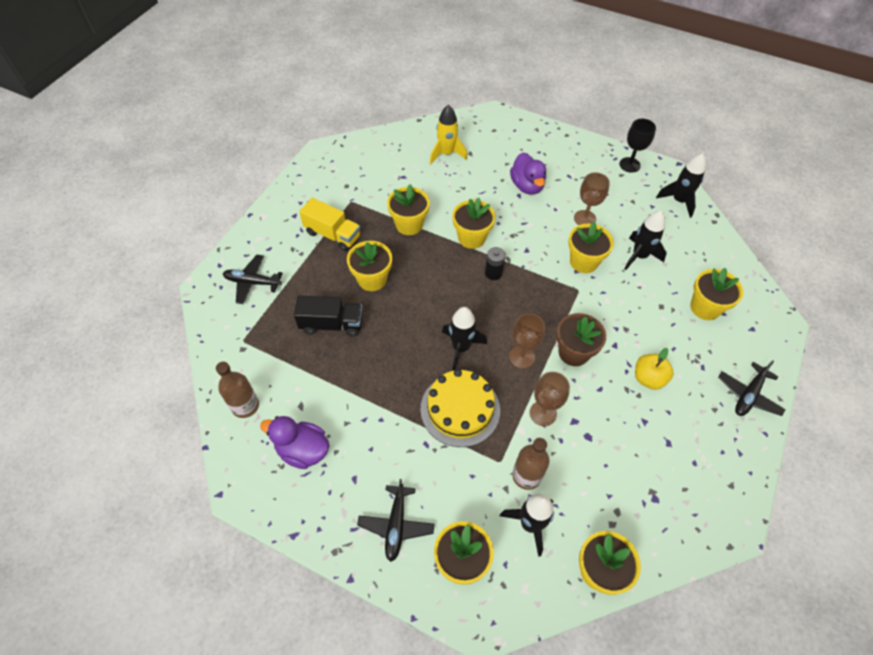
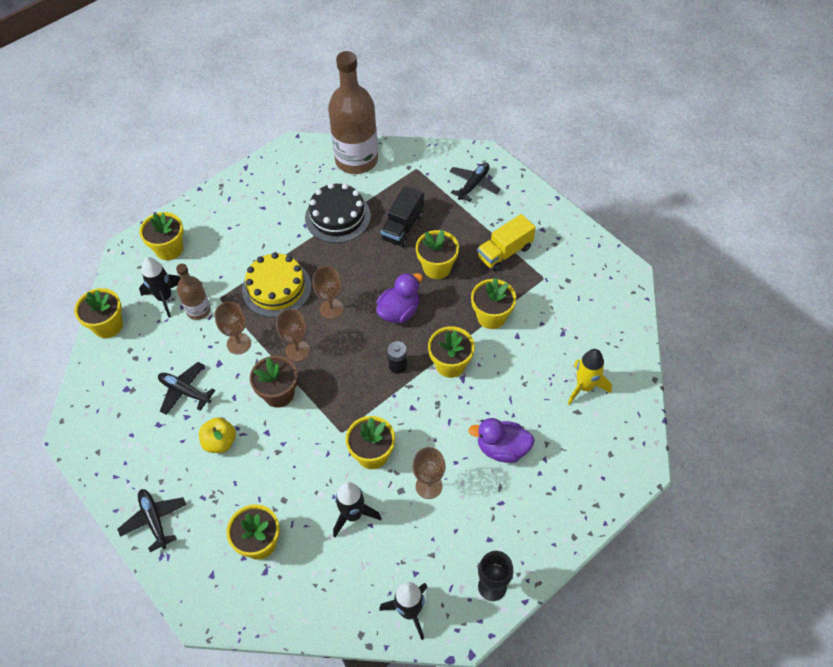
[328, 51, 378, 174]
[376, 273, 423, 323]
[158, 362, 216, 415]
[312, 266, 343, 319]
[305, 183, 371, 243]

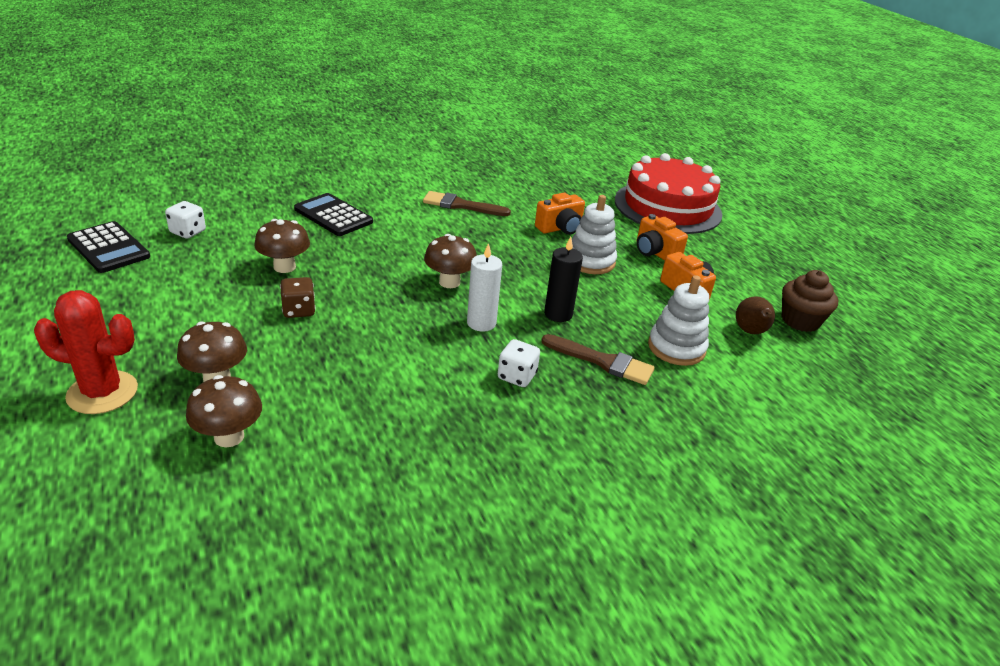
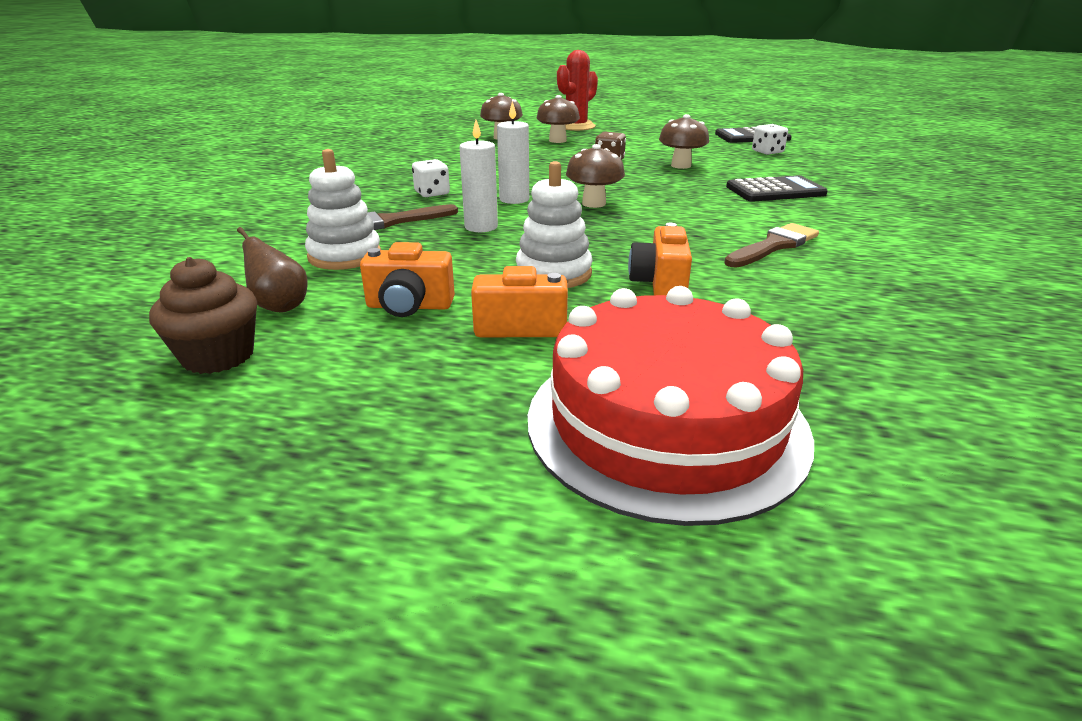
[459, 120, 498, 232]

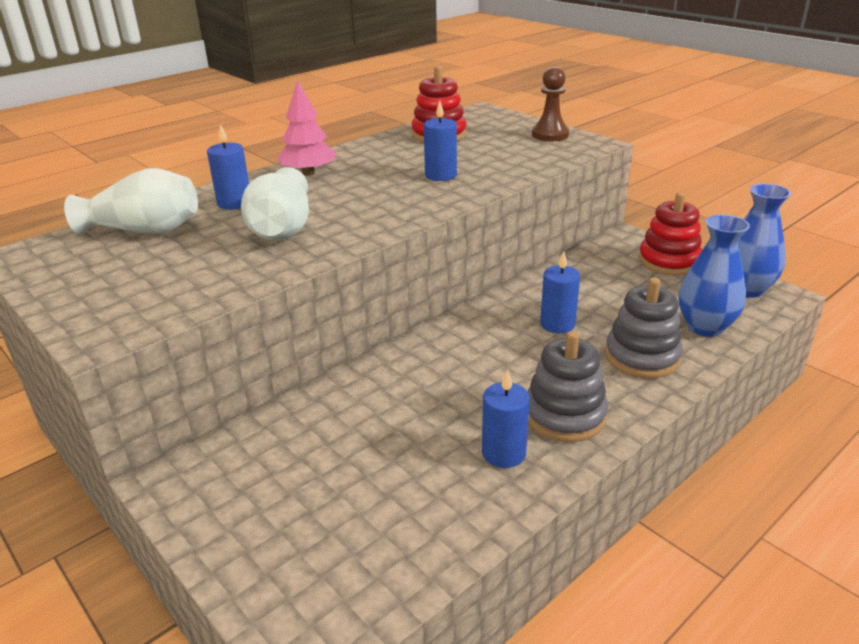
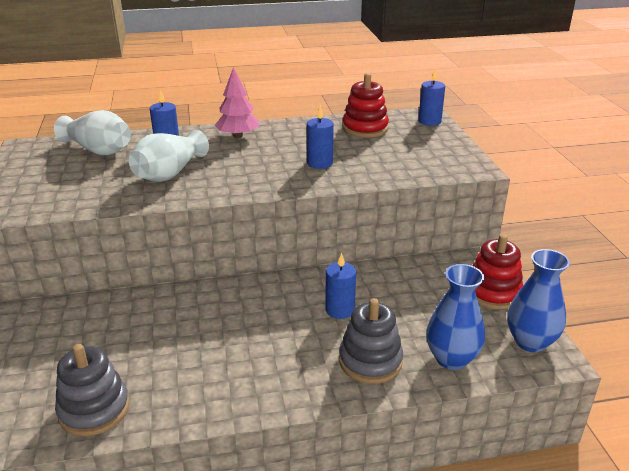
[418, 69, 445, 126]
[55, 344, 130, 436]
[532, 67, 569, 141] (first image)

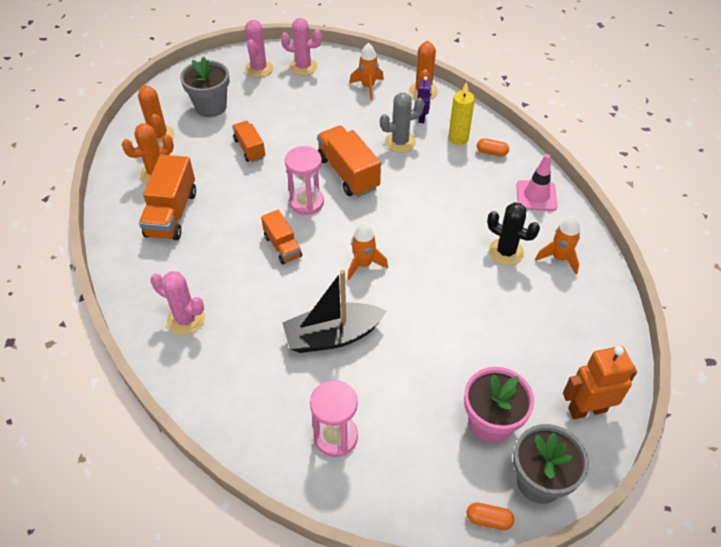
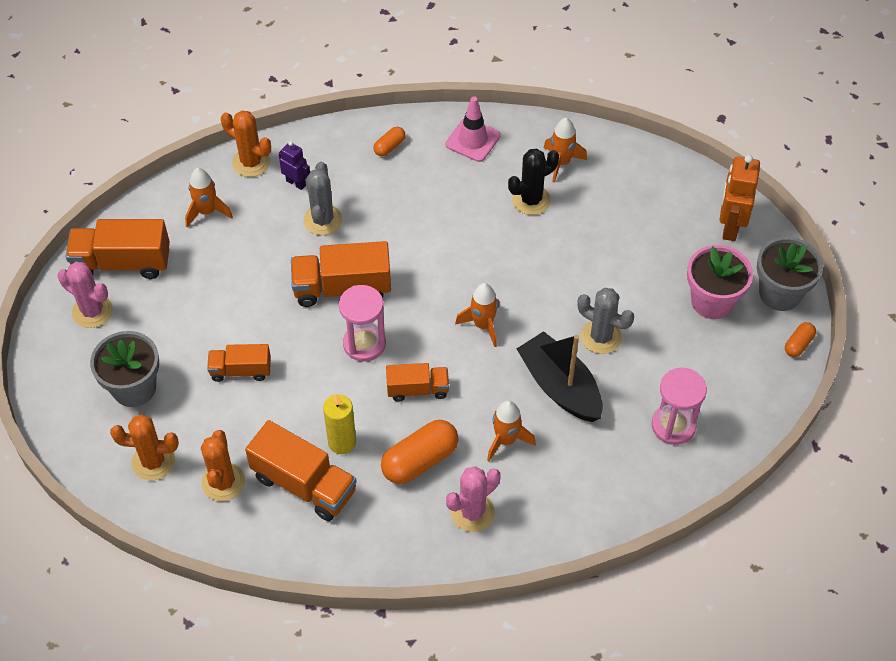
[66, 219, 170, 279]
[517, 331, 603, 422]
[323, 394, 356, 454]
[381, 420, 459, 484]
[487, 400, 536, 461]
[577, 288, 634, 354]

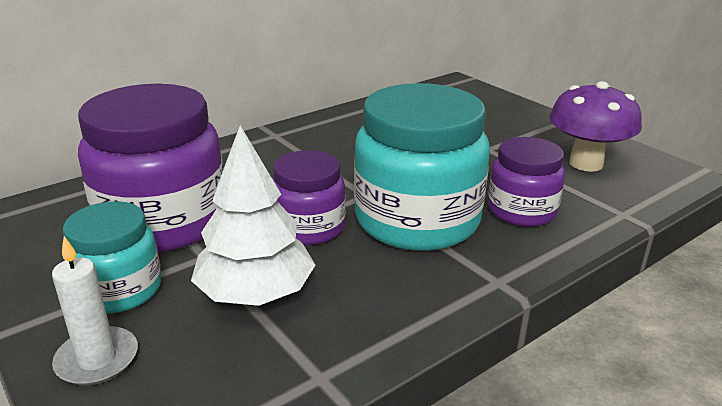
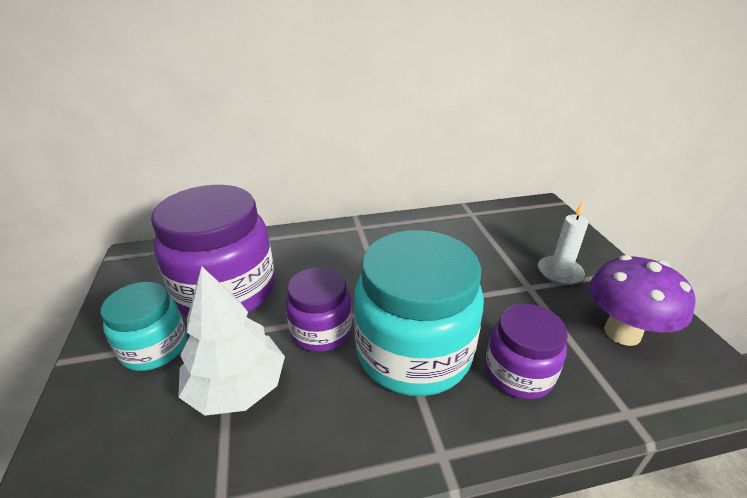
[538, 202, 588, 285]

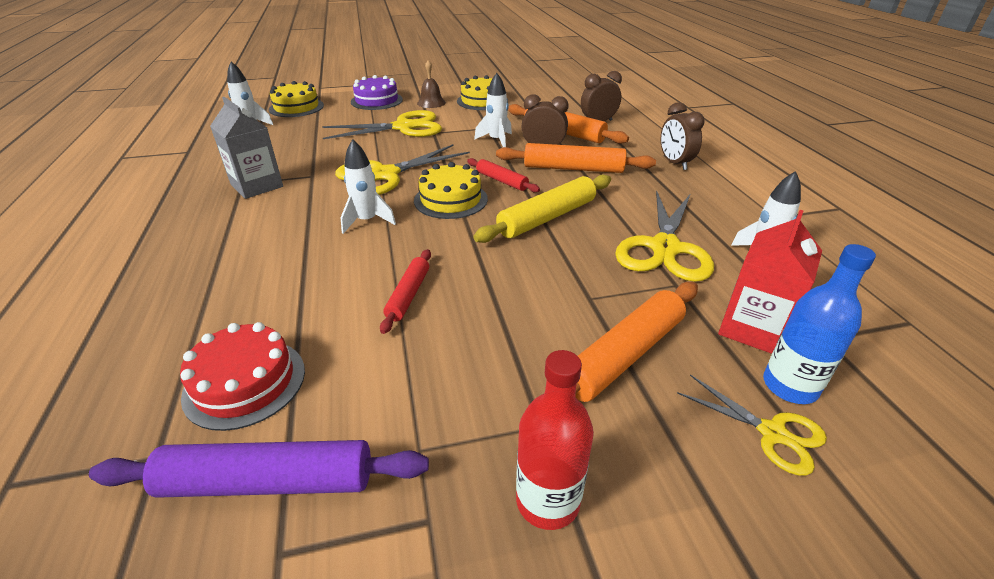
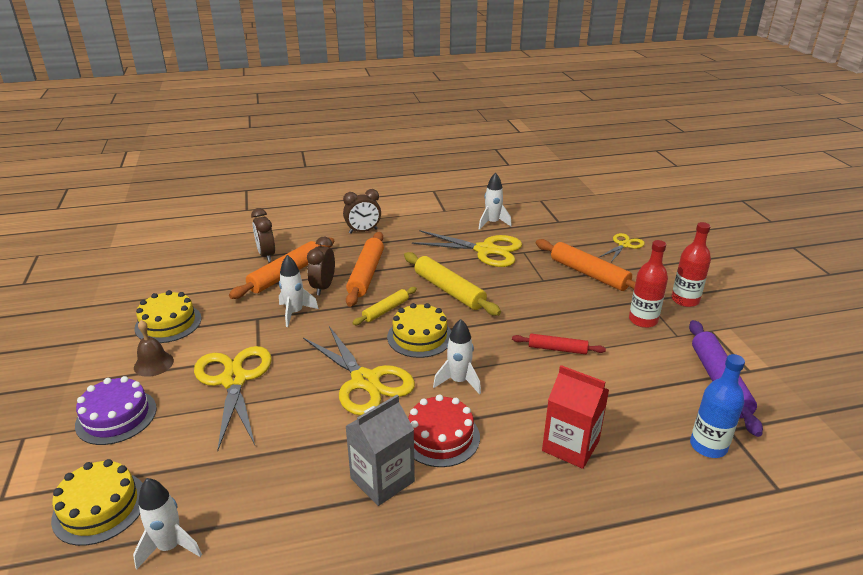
[408, 394, 480, 467]
[352, 287, 417, 325]
[542, 365, 609, 469]
[690, 354, 745, 458]
[629, 240, 668, 328]

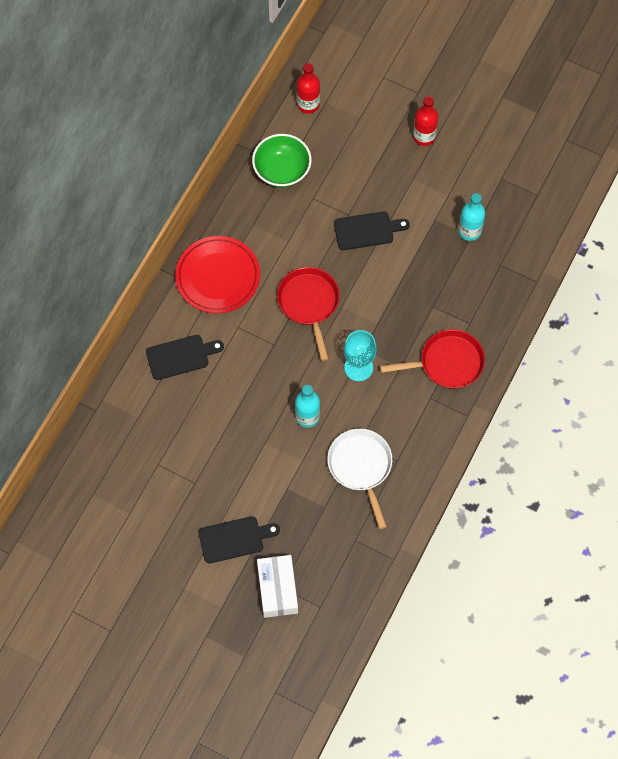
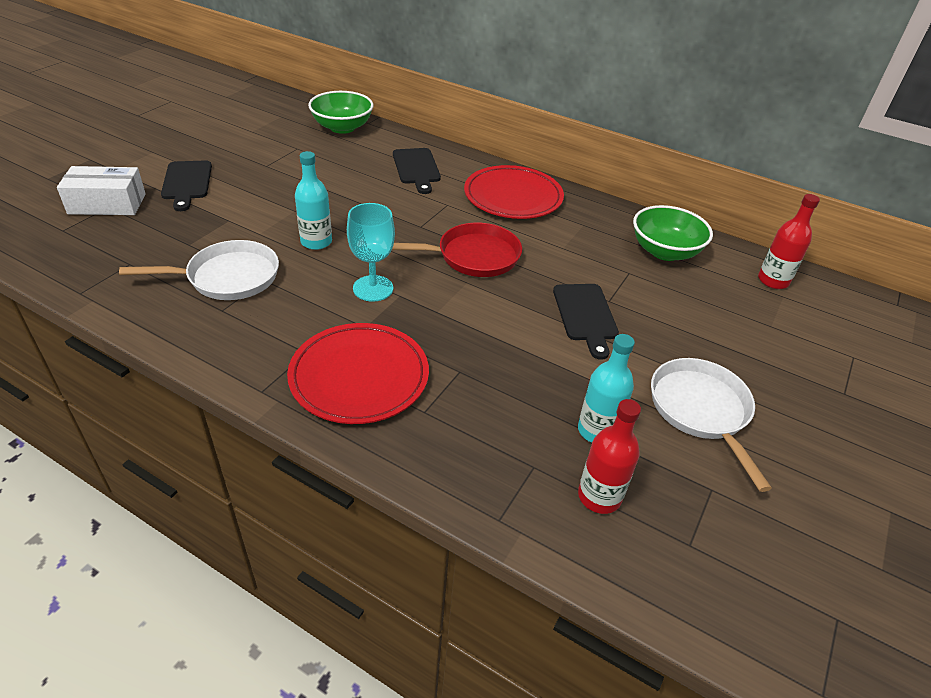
[287, 323, 429, 424]
[578, 399, 641, 514]
[308, 91, 374, 134]
[651, 358, 772, 492]

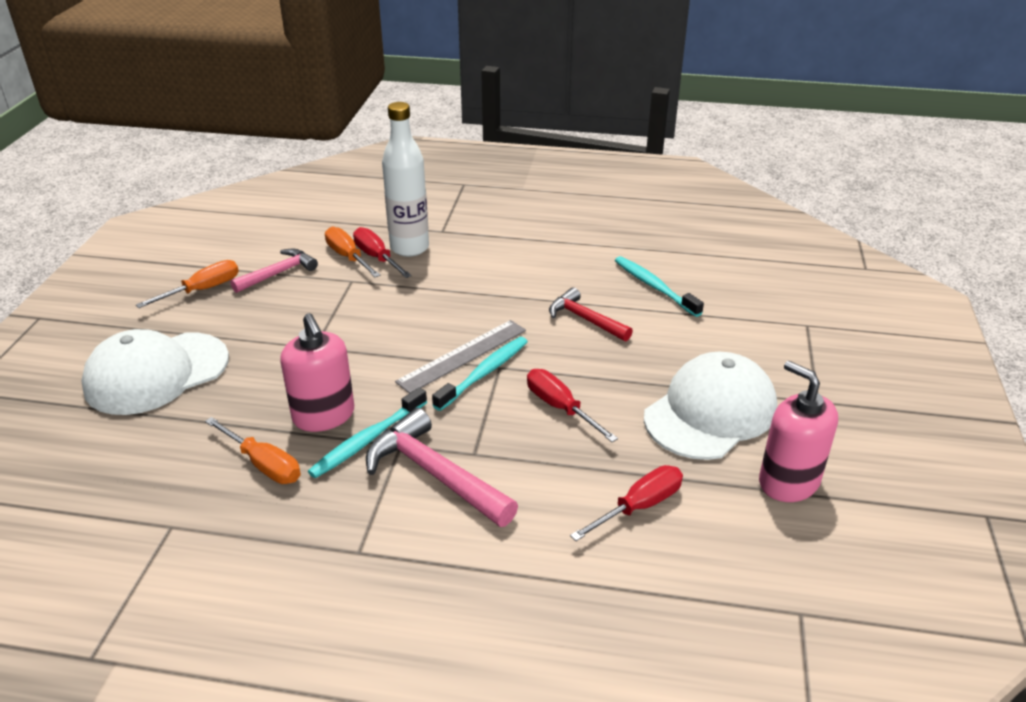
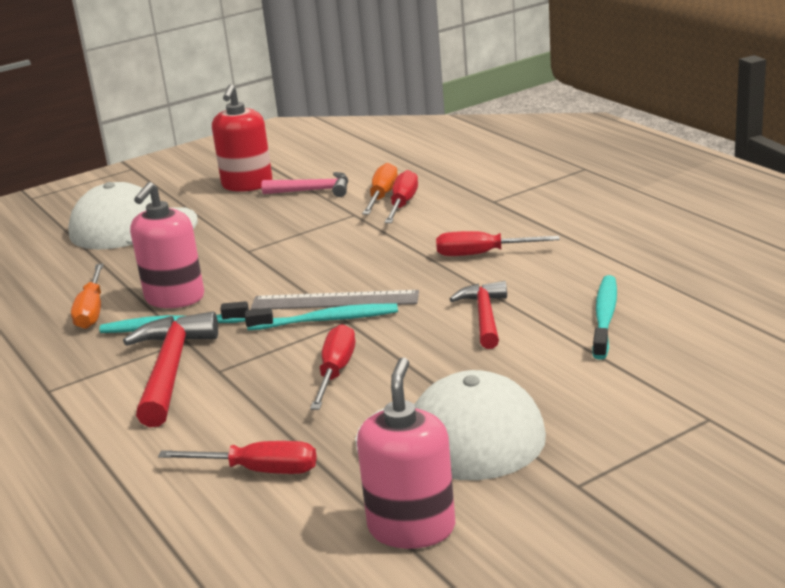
[212, 84, 273, 192]
[123, 311, 218, 427]
[382, 102, 429, 257] (first image)
[436, 231, 560, 256]

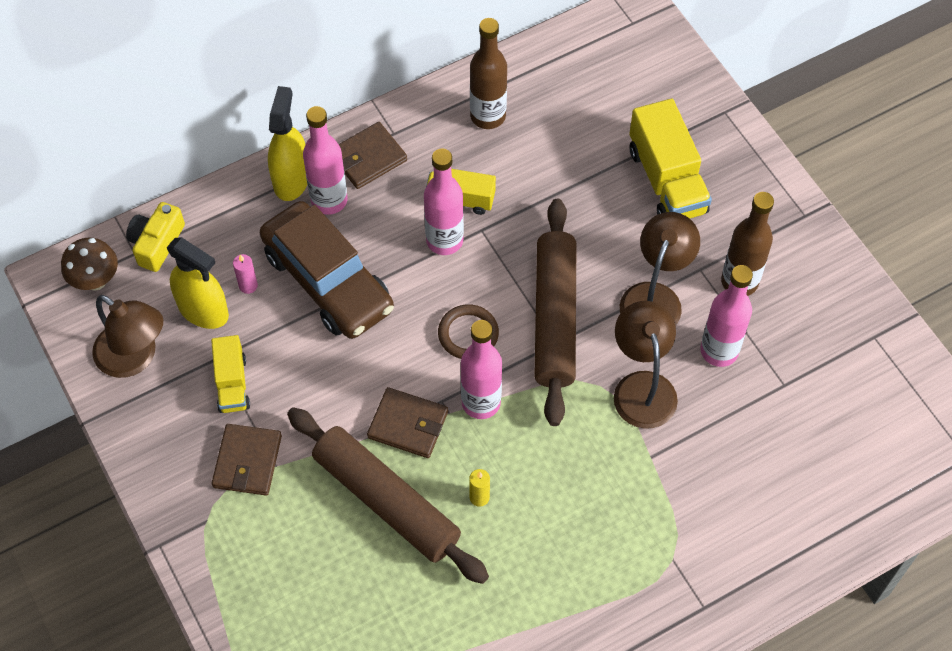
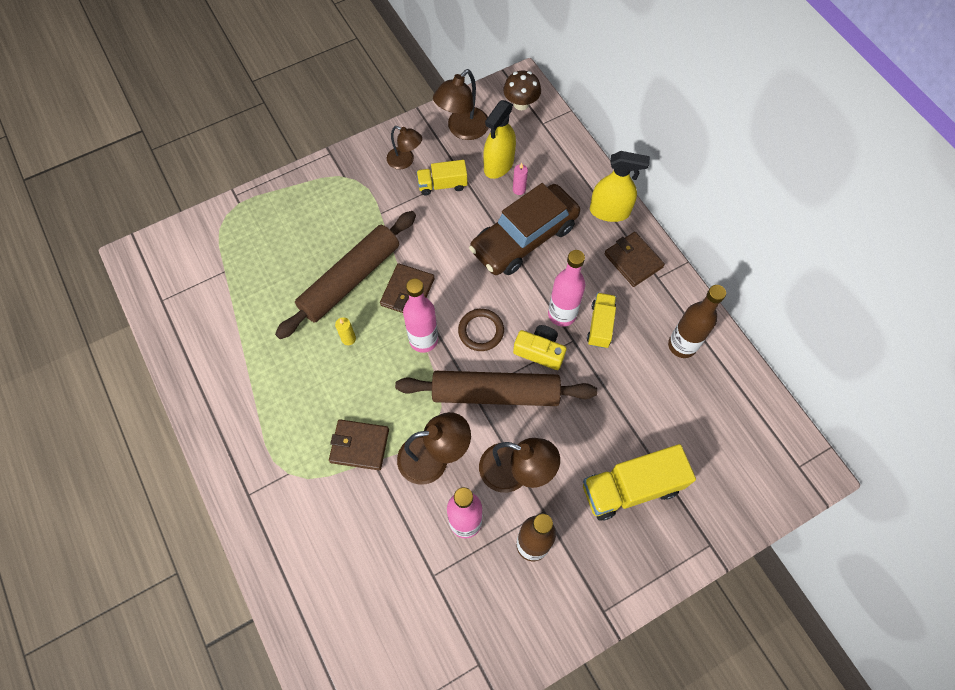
[513, 325, 566, 370]
[329, 419, 389, 470]
[303, 106, 347, 215] (first image)
[387, 126, 422, 170]

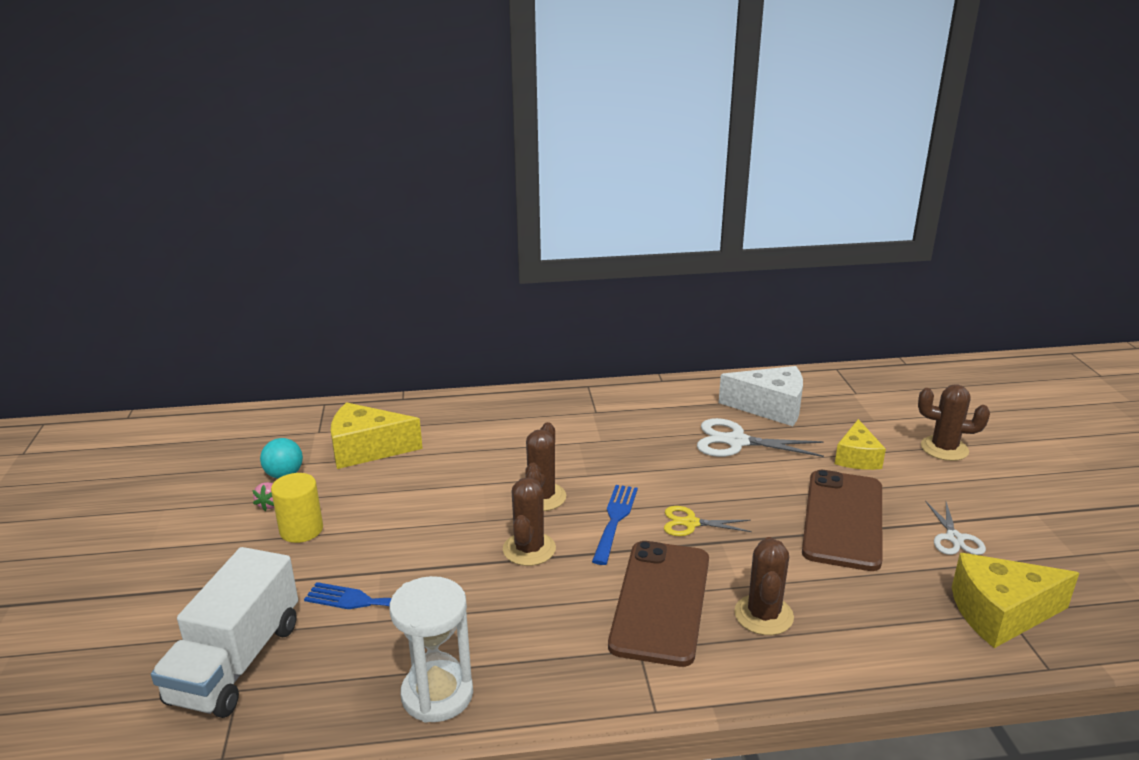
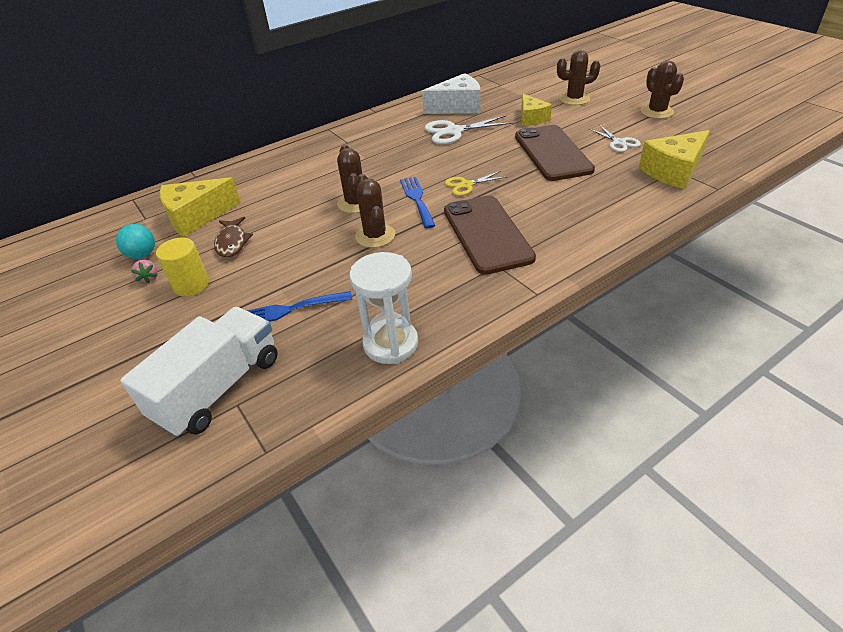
[120, 307, 278, 437]
[641, 60, 684, 119]
[214, 217, 253, 257]

